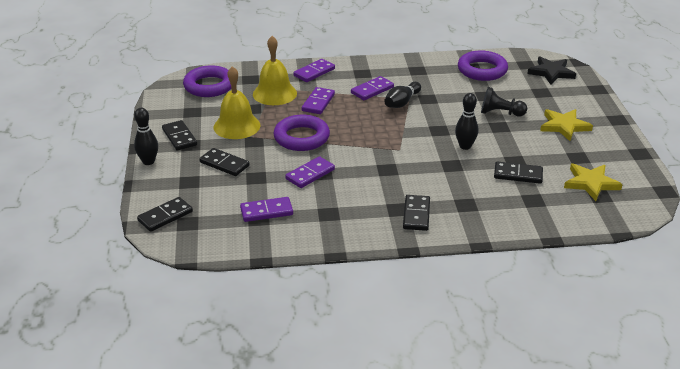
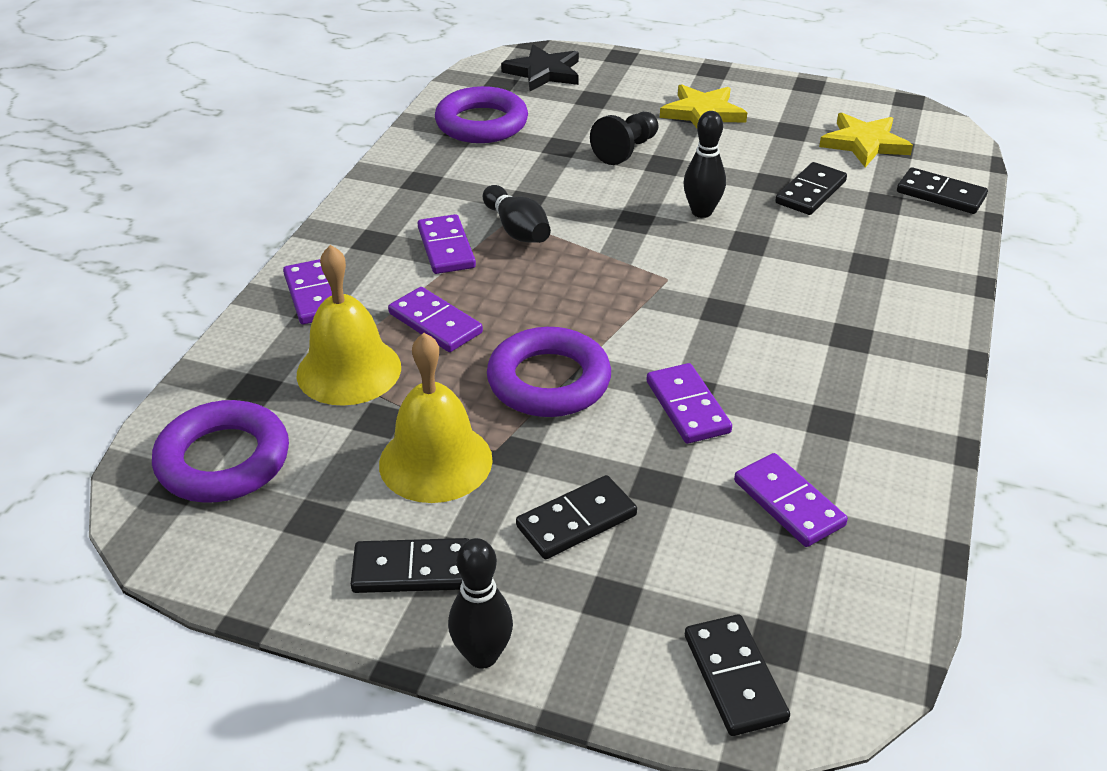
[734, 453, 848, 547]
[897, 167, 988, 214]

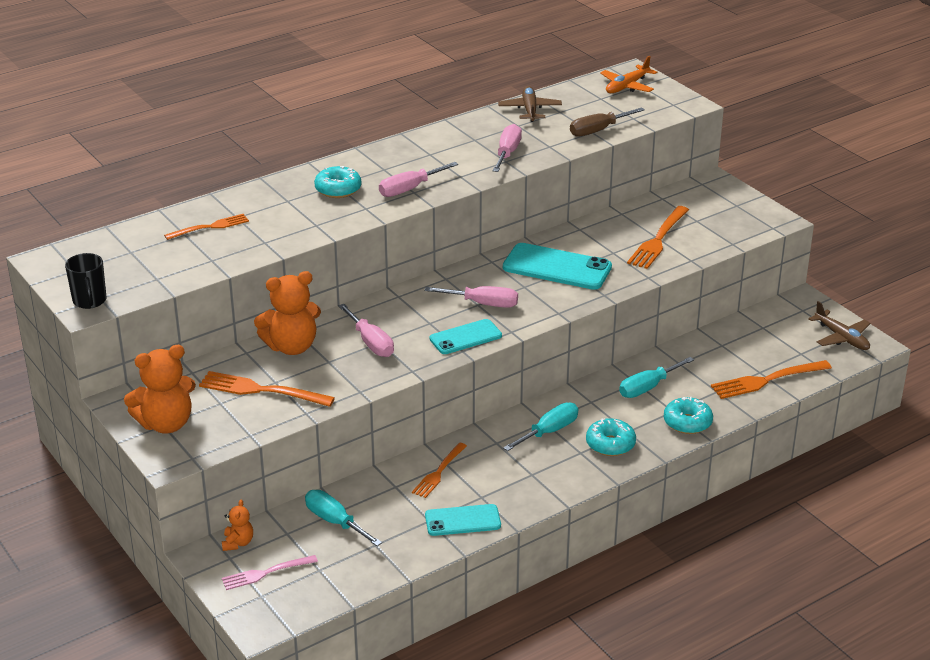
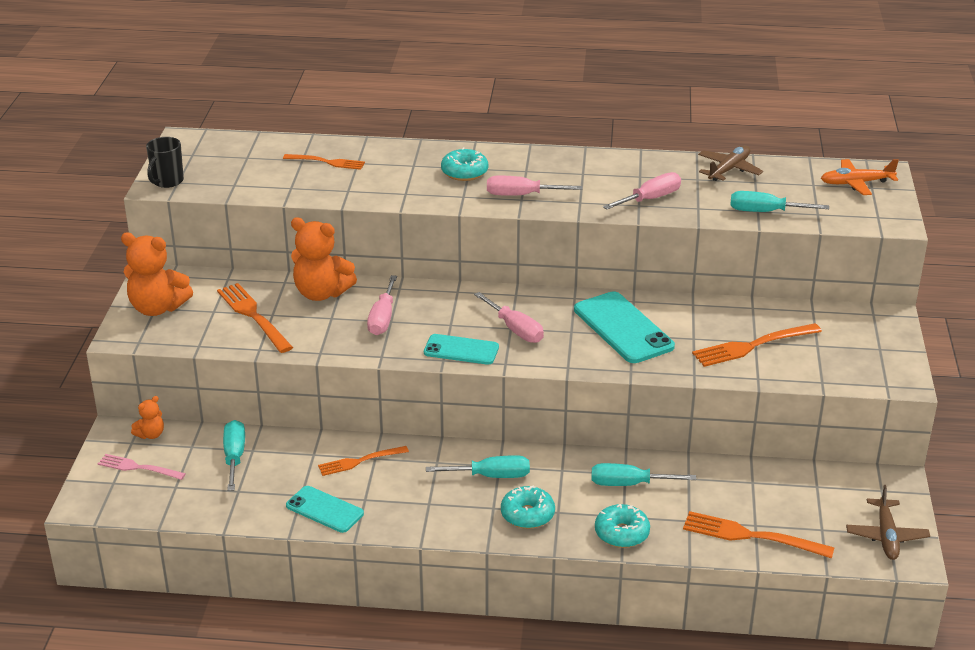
[730, 191, 829, 212]

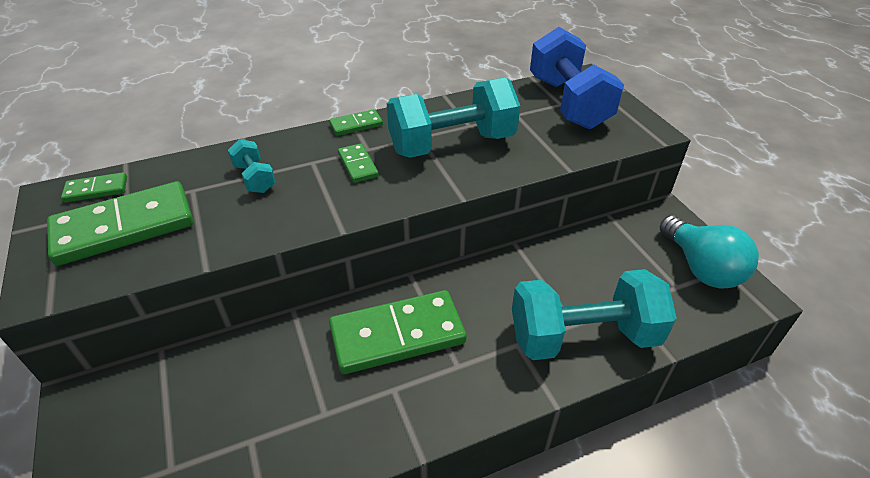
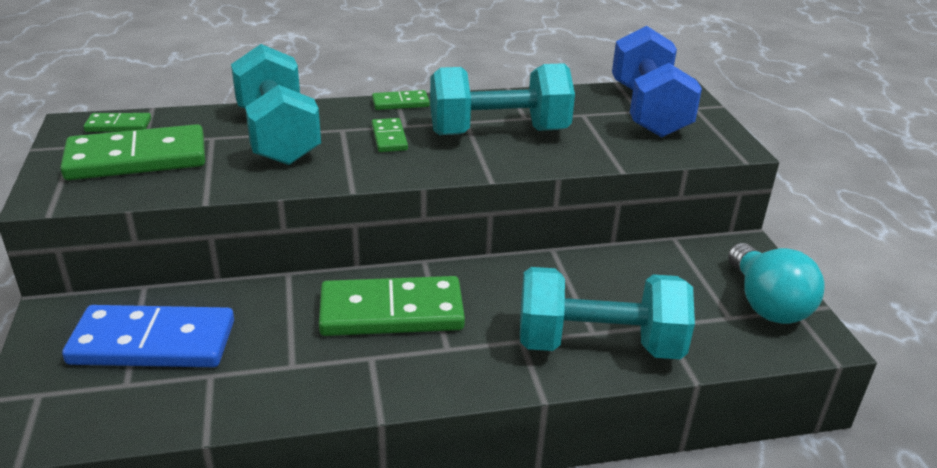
[231, 44, 321, 165]
[62, 305, 234, 367]

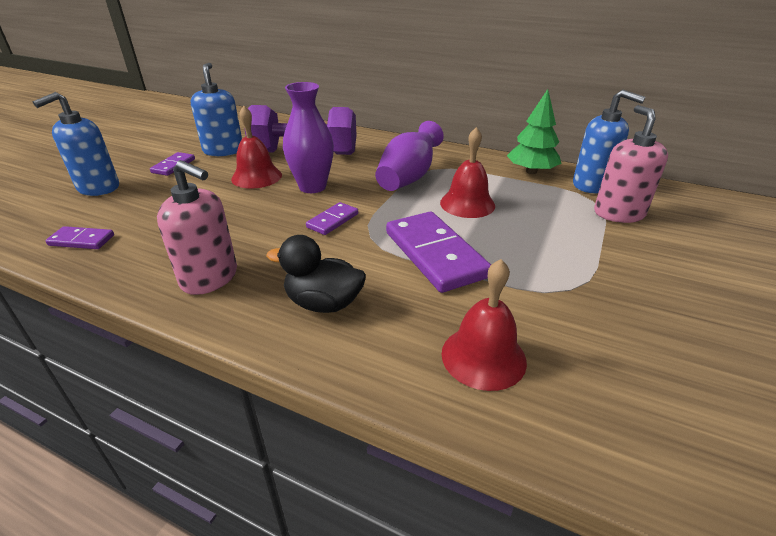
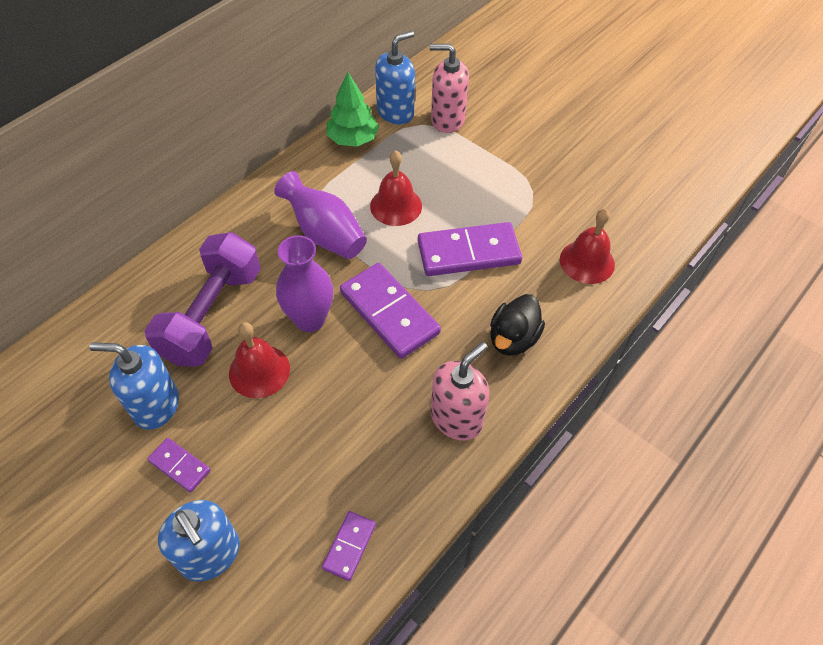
[340, 263, 441, 359]

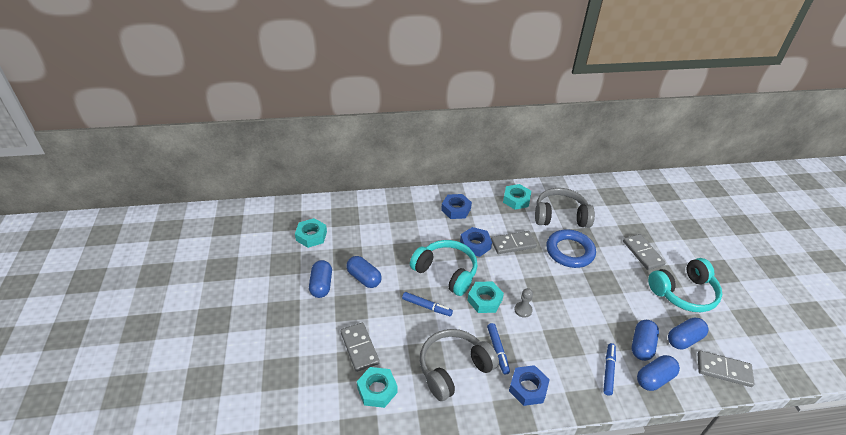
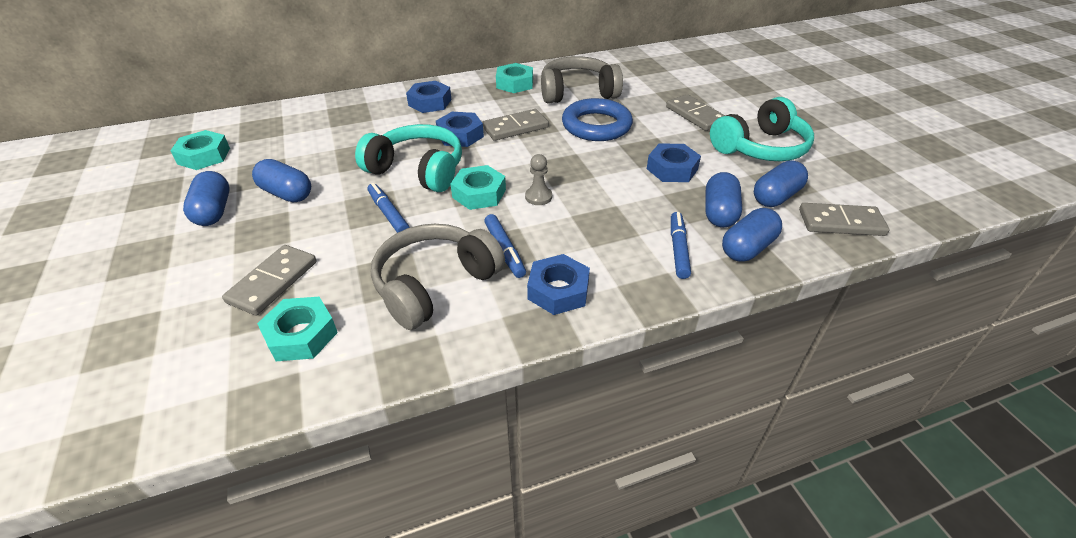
[222, 245, 317, 316]
[368, 183, 410, 233]
[647, 144, 701, 182]

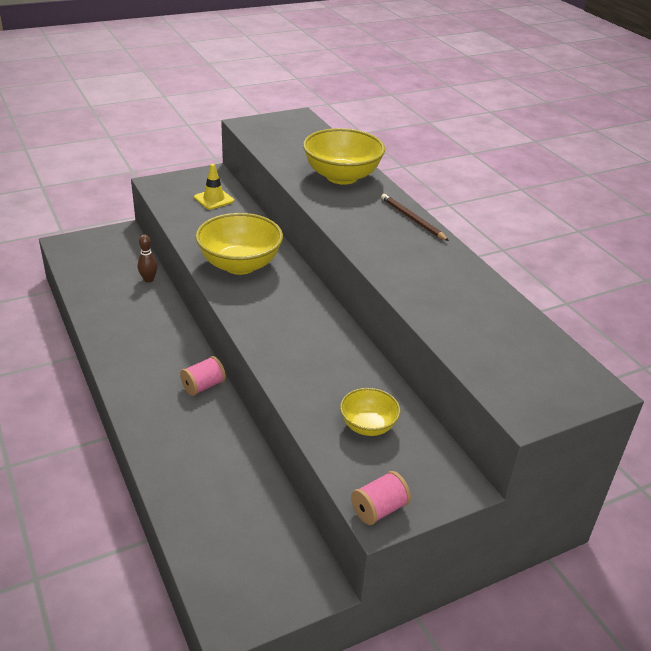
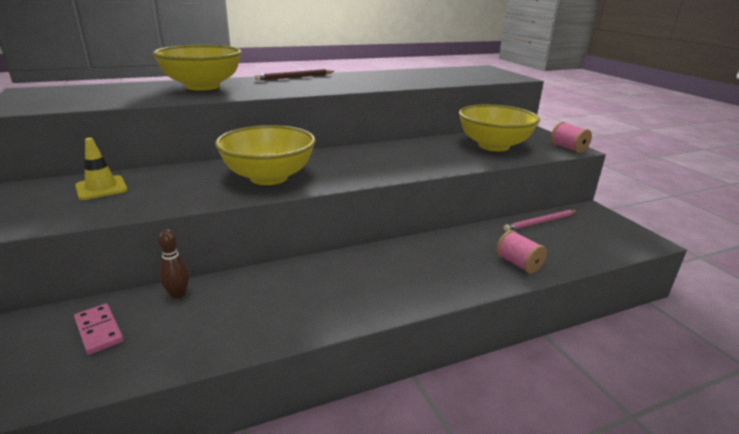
[496, 230, 547, 274]
[459, 104, 540, 151]
[74, 303, 124, 355]
[503, 210, 578, 231]

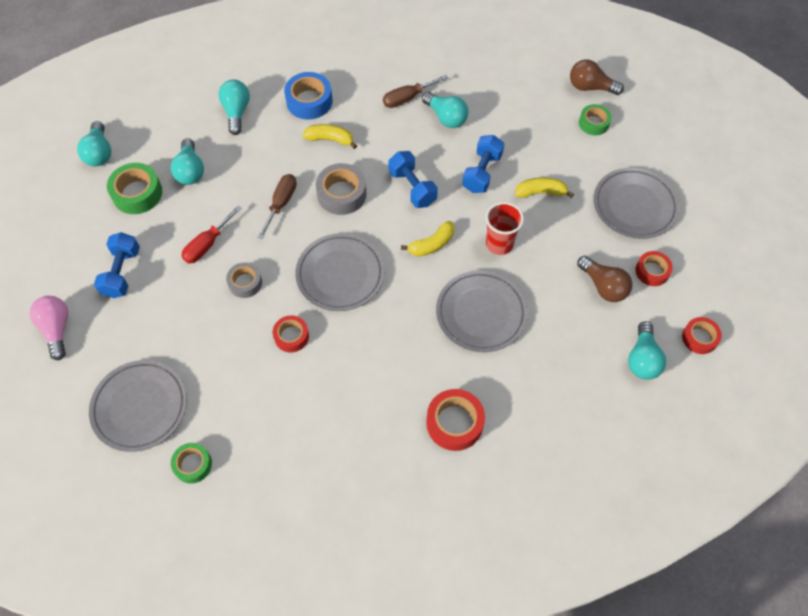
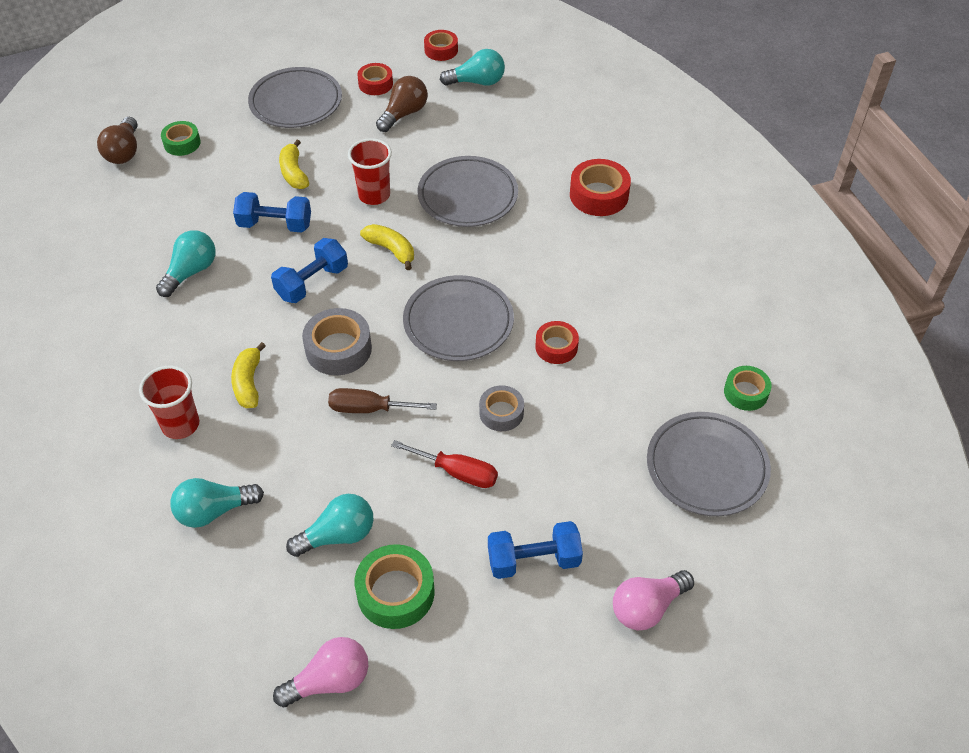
[273, 637, 368, 707]
[139, 365, 199, 439]
[383, 75, 448, 108] (first image)

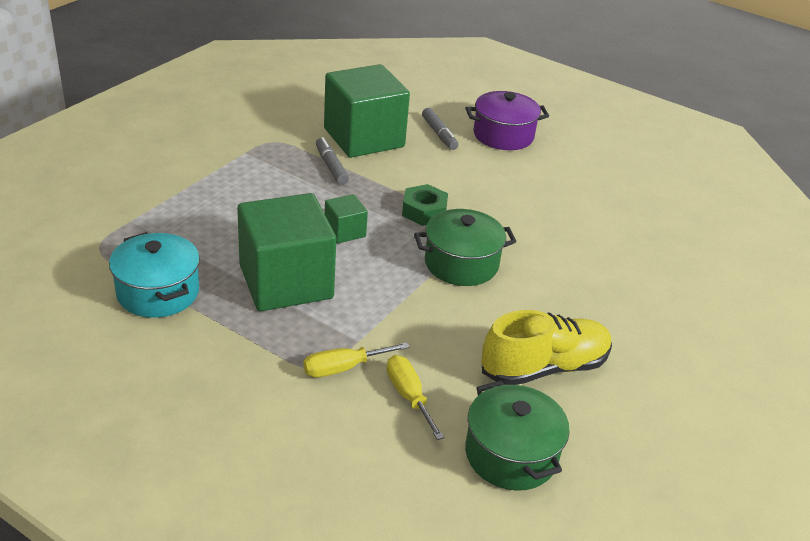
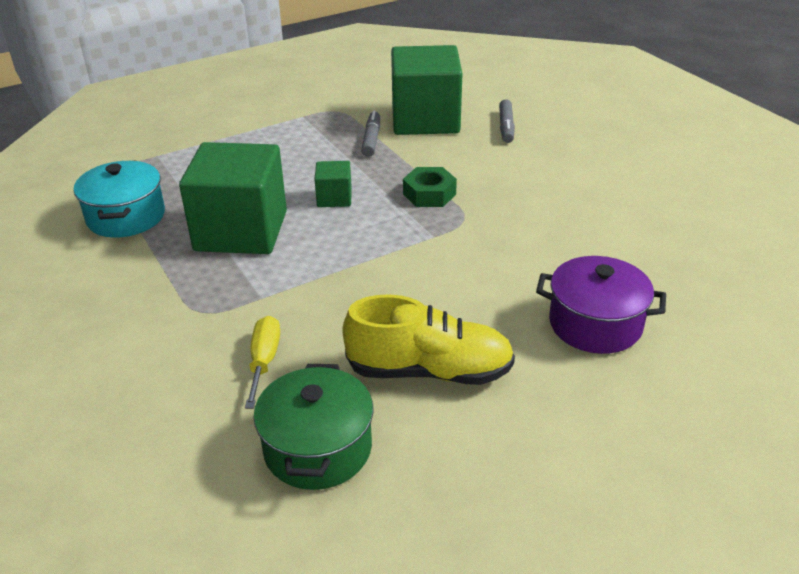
[304, 342, 410, 378] (first image)
[414, 209, 516, 286] (first image)
[536, 256, 666, 354]

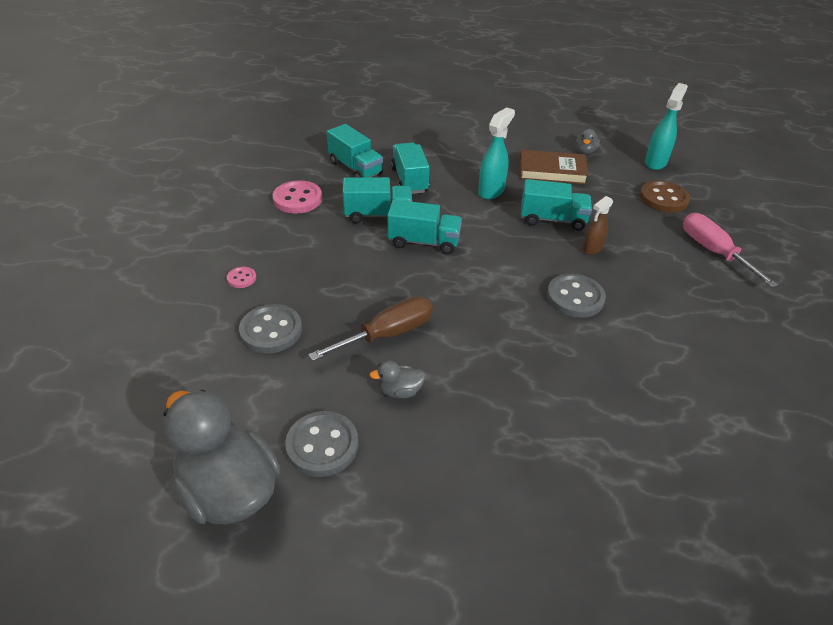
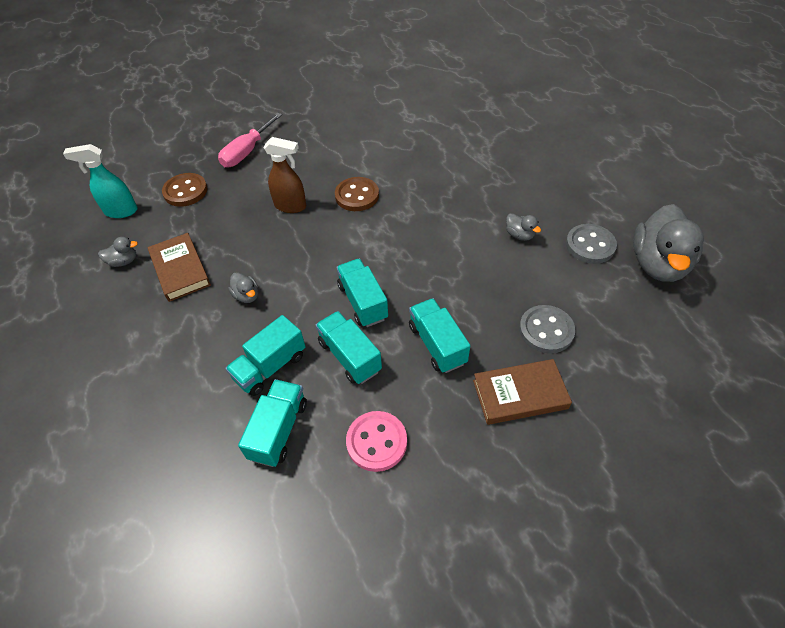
[473, 359, 572, 425]
[308, 297, 433, 361] (first image)
[228, 272, 258, 303]
[409, 298, 470, 373]
[335, 177, 379, 211]
[263, 137, 307, 213]

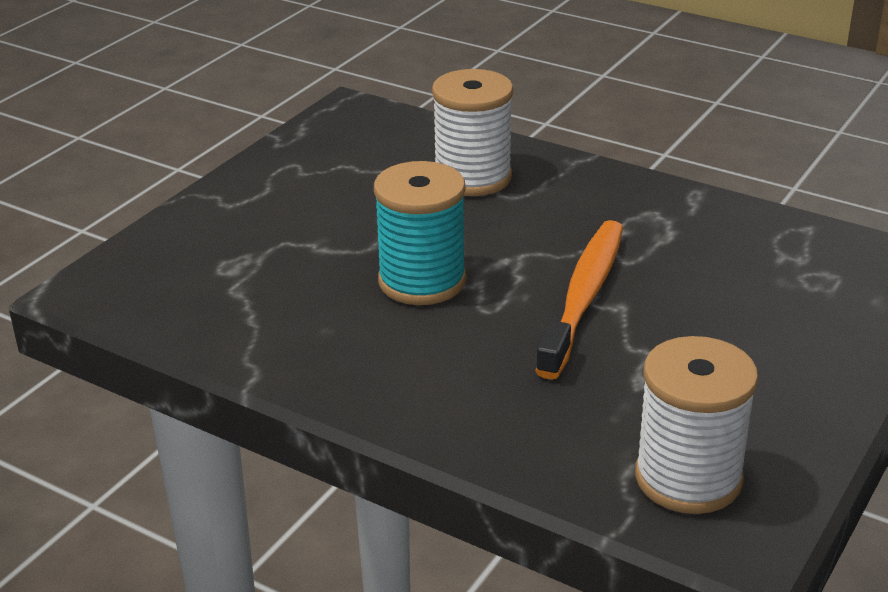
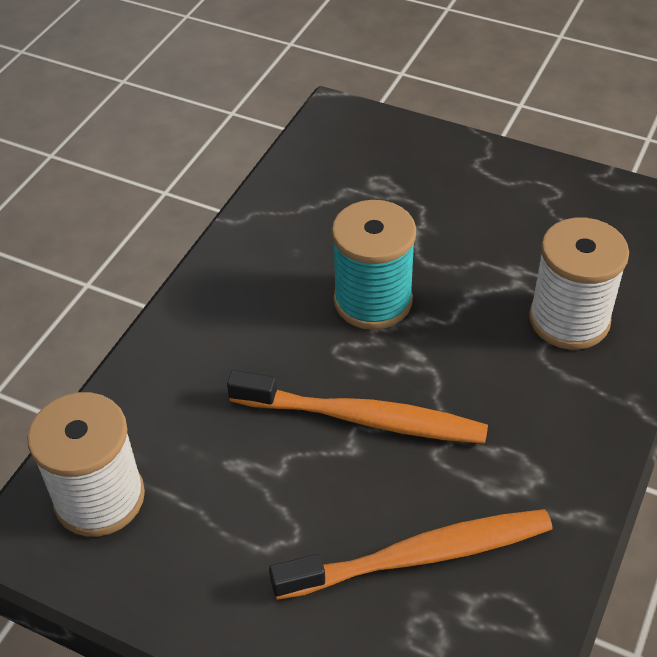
[269, 509, 552, 600]

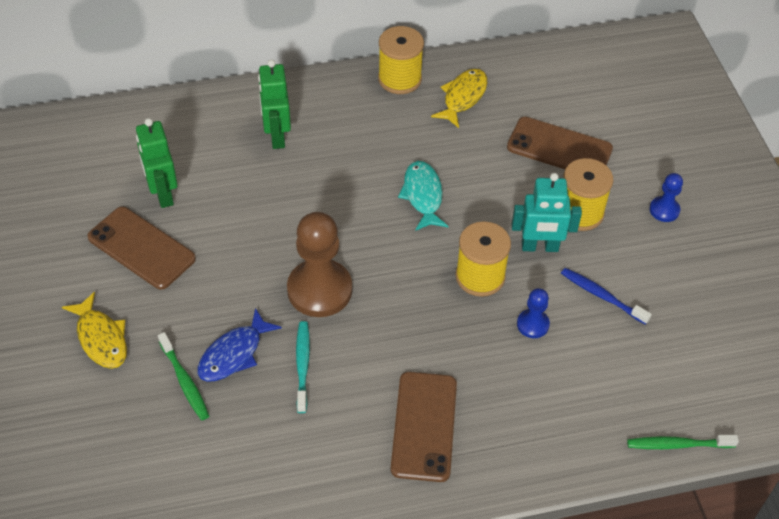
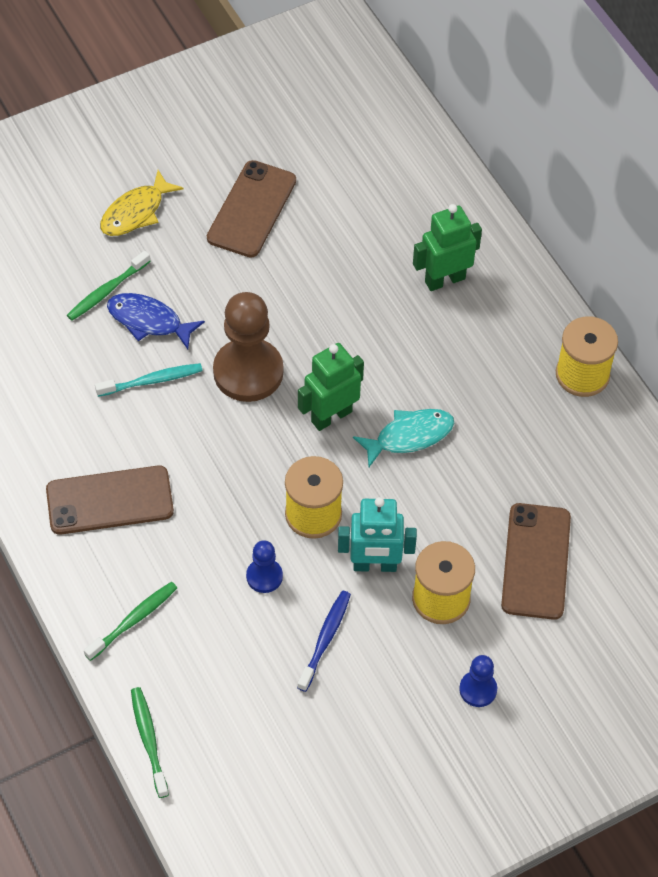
[298, 343, 364, 431]
[431, 69, 487, 128] (first image)
[338, 497, 417, 572]
[84, 582, 177, 661]

